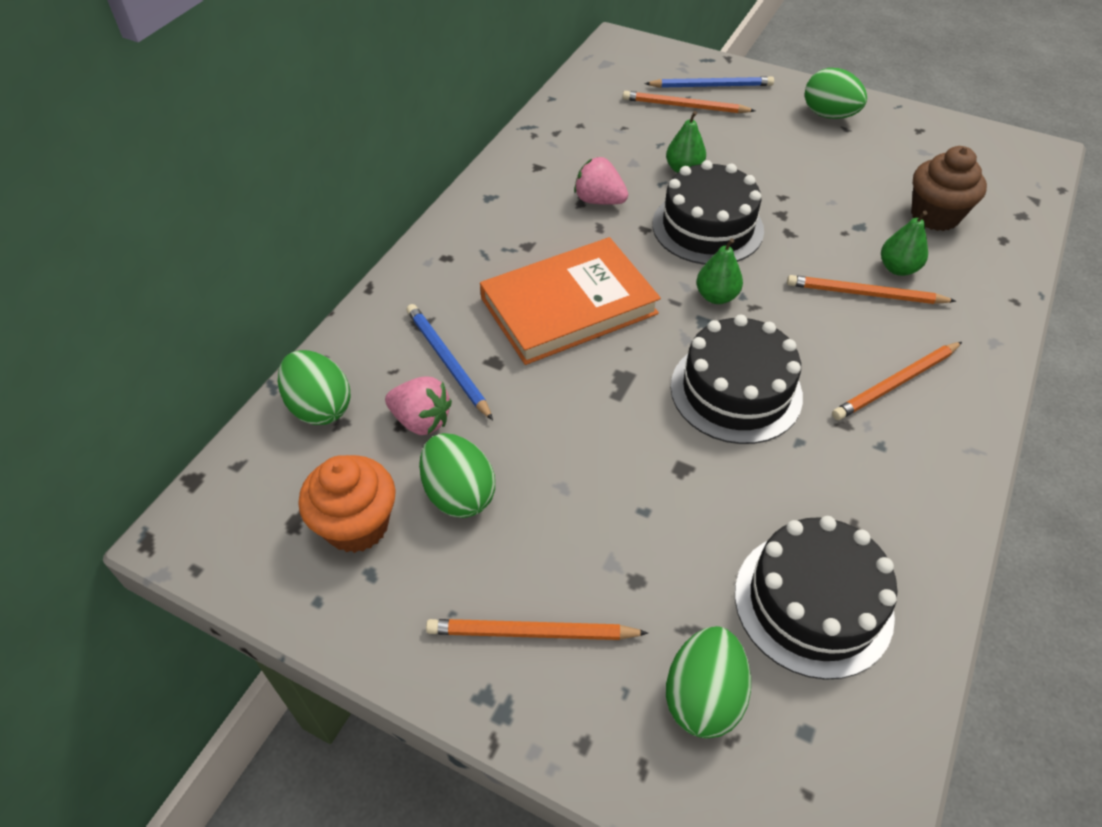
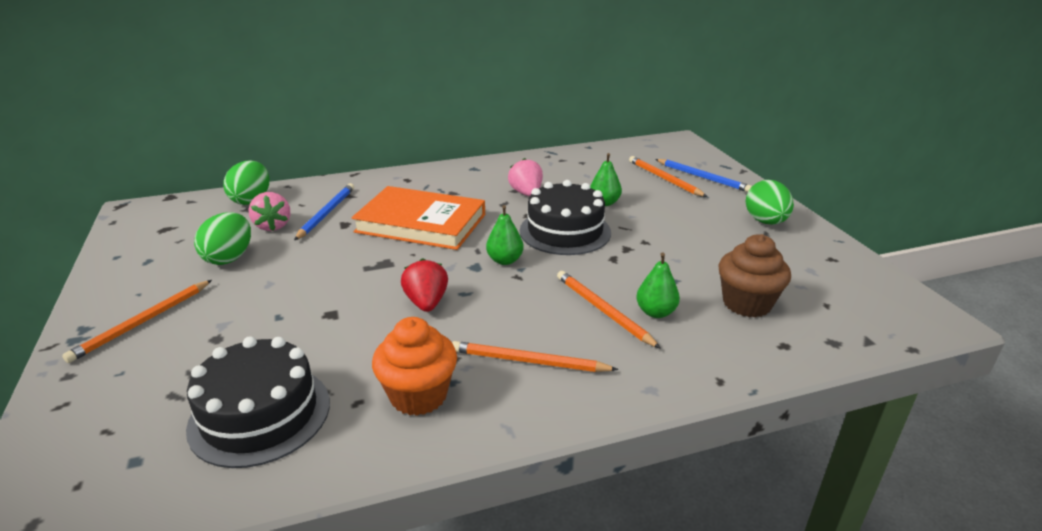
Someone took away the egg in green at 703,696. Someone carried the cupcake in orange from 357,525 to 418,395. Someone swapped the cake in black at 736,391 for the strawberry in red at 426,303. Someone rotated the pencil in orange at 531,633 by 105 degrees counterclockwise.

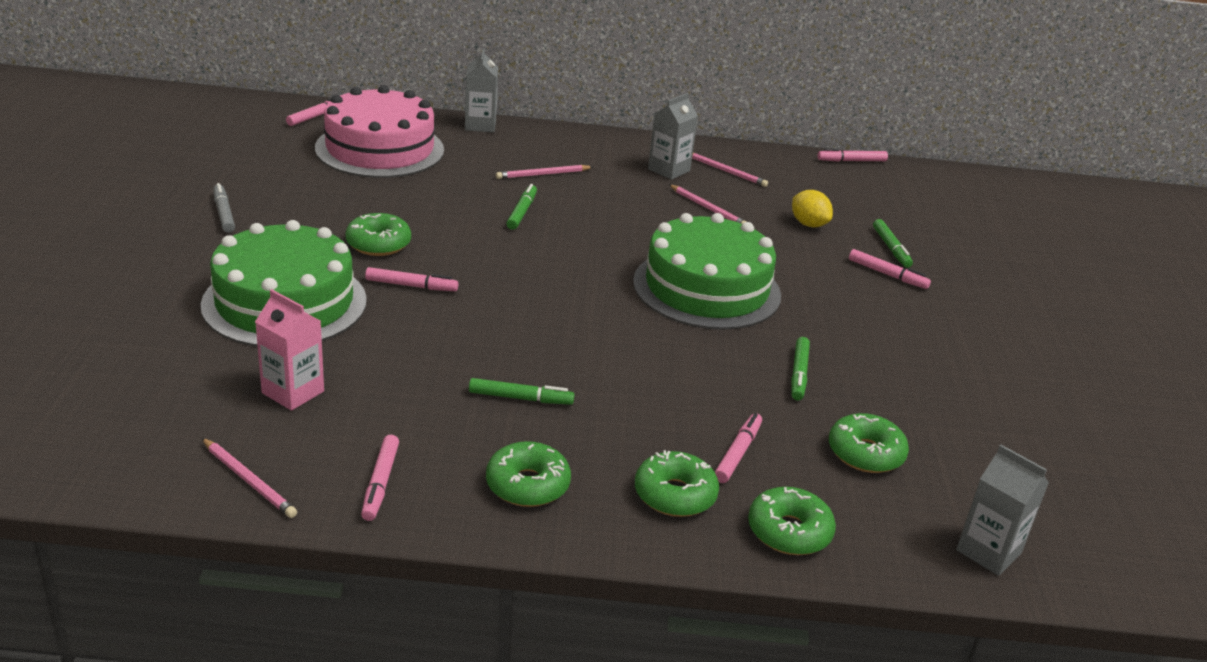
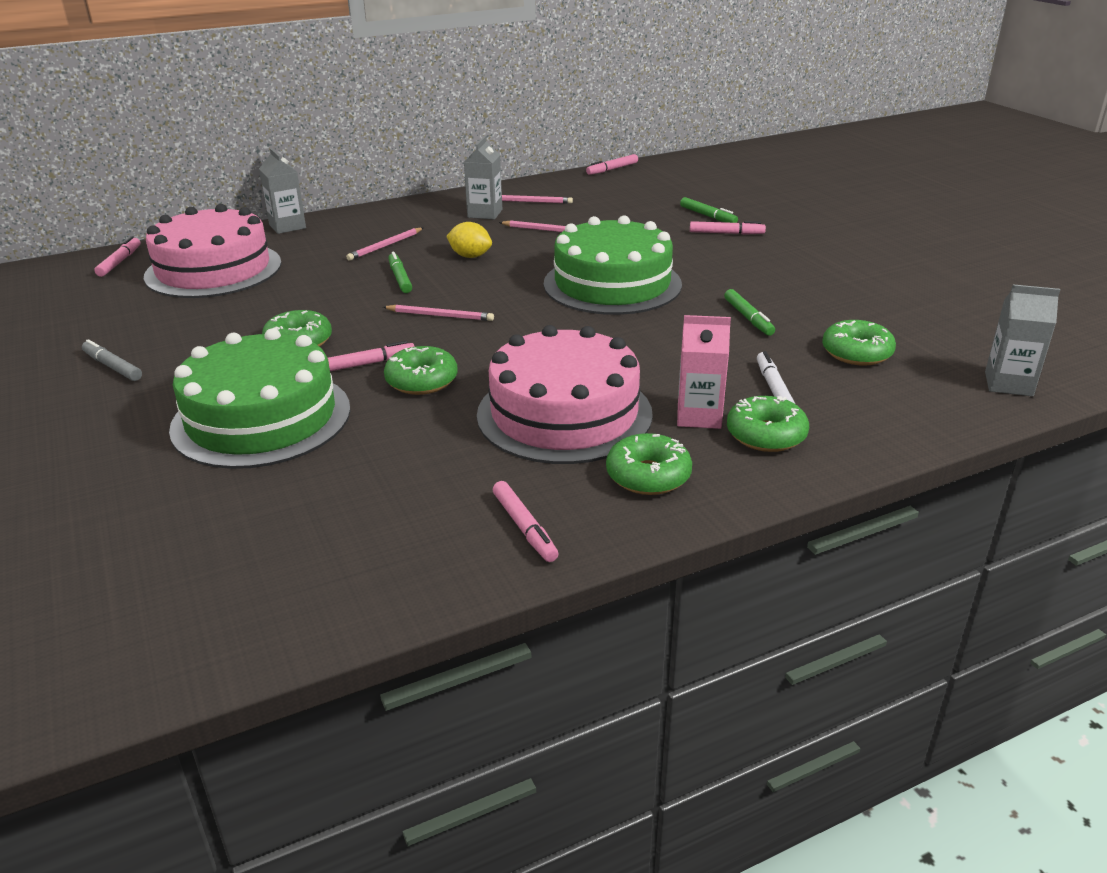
Someone carried the pencil in pink from 249,480 to 440,315. Someone carried the carton in pink from 293,392 to 699,416. Someone carried the donut in green from 789,531 to 422,381. Someone carried the lemon in yellow from 808,224 to 470,256. Someone swapped the marker in green at 520,398 for the cake in pink at 564,414. Someone repainted the marker in pink at 738,453, which became the marker in white at 773,387.

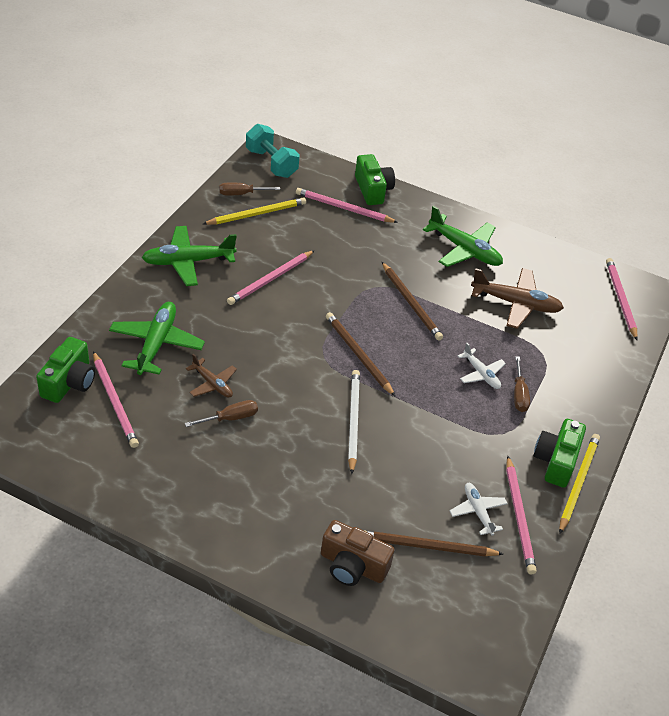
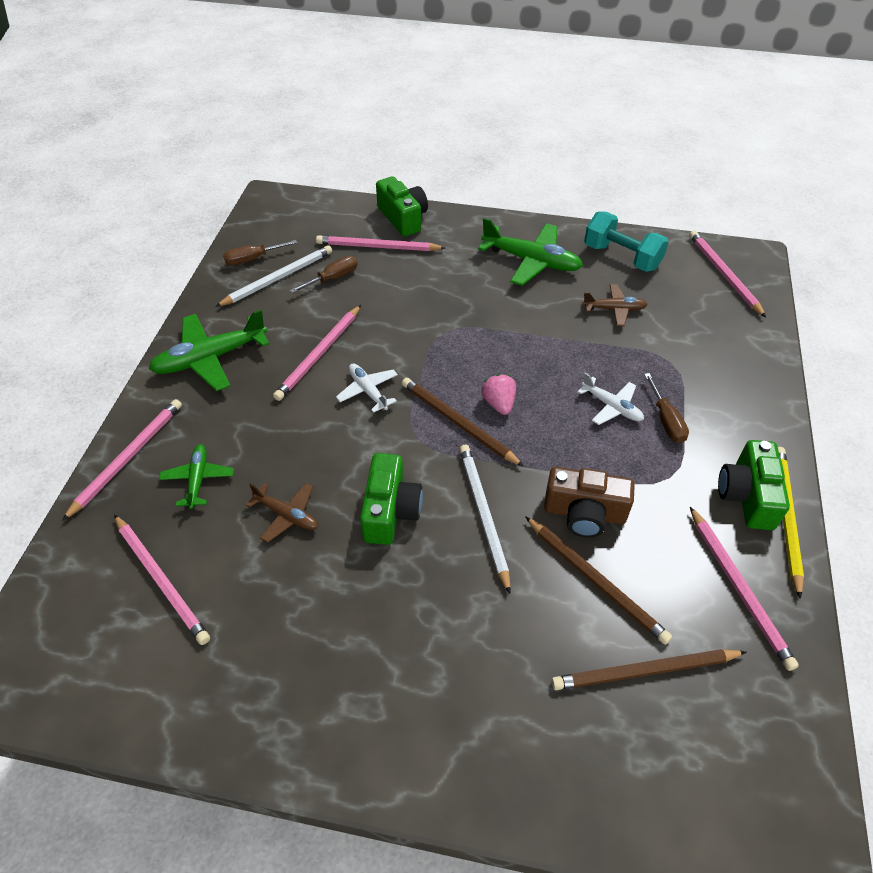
Someone put down the pencil in pink at 128,458. Someone put down the strawberry in pink at 499,403. Someone carried the camera in green from 69,382 to 390,511. Someone carried the screwdriver in brown from 230,418 to 332,278. Someone carried the dumbbell in turquoise from 271,163 to 621,257. Someone carried the camera in brown from 352,566 to 584,513. Someone carried the pencil in brown from 411,303 to 596,581. Someone carried the plane in white from 477,511 to 368,391. Someone repainted the pencil in yellow at 257,214, which became the pencil in white at 278,278. Someone scaled the plane in green at 156,344 by 0.57. Someone scaled the plane in brown at 516,304 by 0.57.

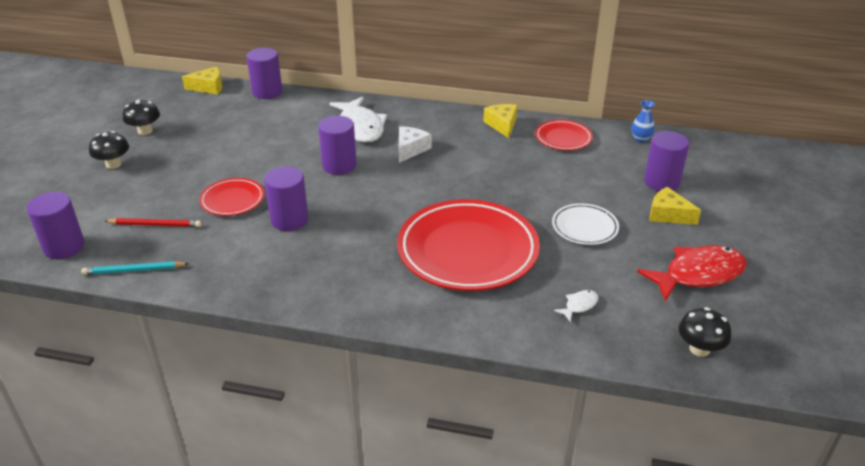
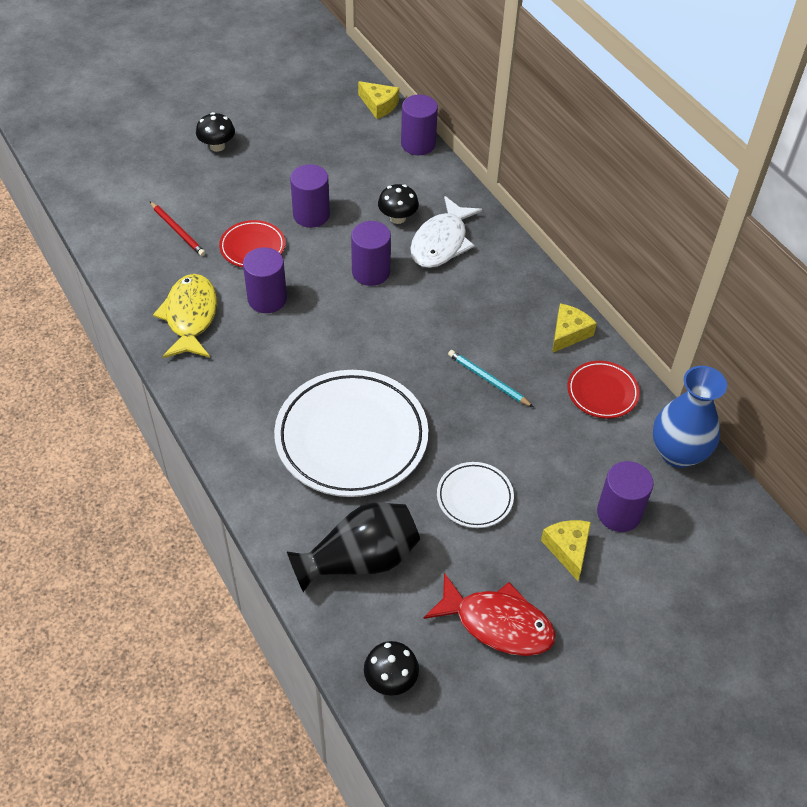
Someone took away the cheese in white at 410,149. Someone put down the fish in yellow at 190,317. Someone carried the cylinder in purple from 64,247 to 311,215. Someone carried the pencil in turquoise from 134,270 to 488,380. Someone carried the mushroom in black from 145,131 to 397,218. Someone swapped the fish in white at 579,305 for the vase in black at 360,560. Someone repainted the plate in red at 467,251, which became the plate in white at 351,438. Someone scaled the vase in blue at 641,139 by 2.18.

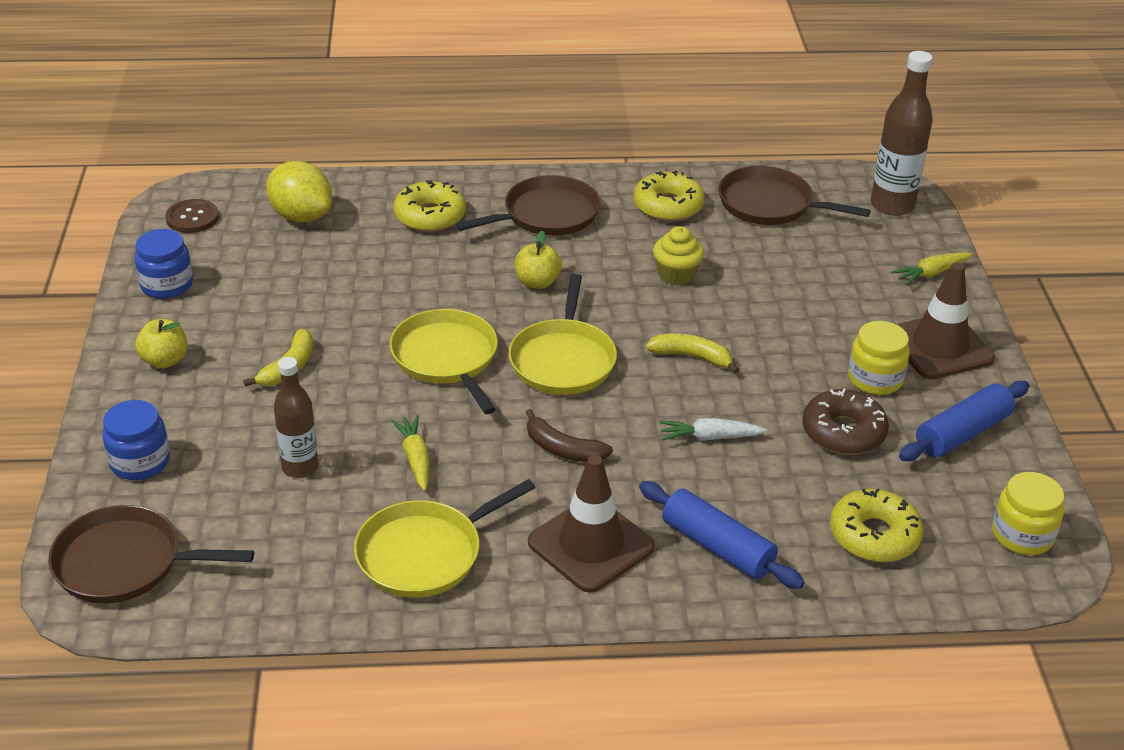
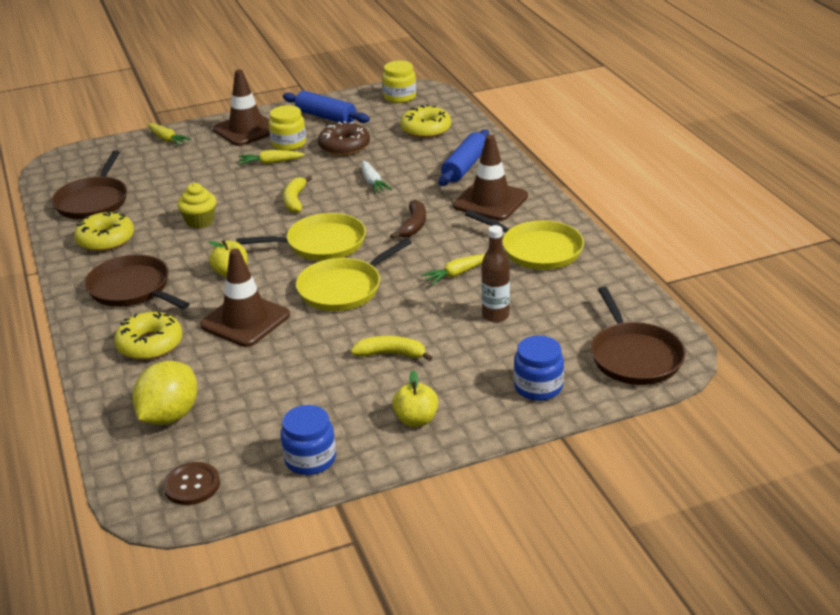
Someone took away the bottle in brown at 892,205. Someone put down the traffic cone in brown at 245,320. Someone put down the carrot in yellow at 271,163.

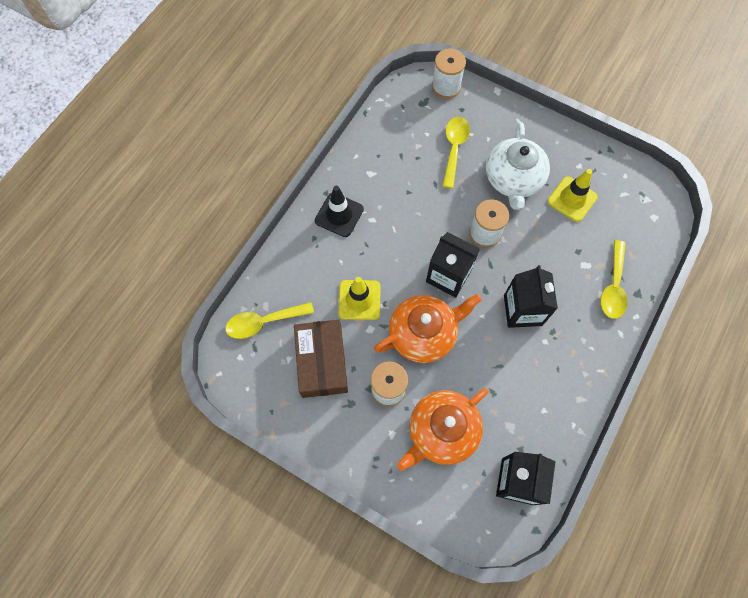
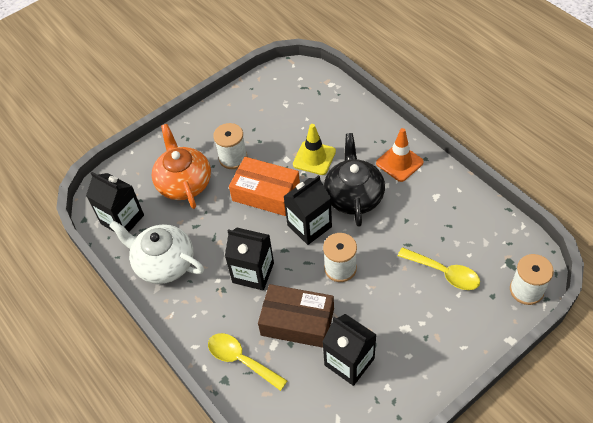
Someone took away the spoon in yellow at 263,322. Someone put down the teapot in black at 353,196. Someone carried the box in brown from 322,362 to 297,322. Someone carried the teapot in white from 513,179 to 163,263. Someone swapped the teapot in orange at 423,333 for the box in orange at 266,193. Someone swapped the traffic cone in yellow at 572,199 for the carton in black at 349,362. Someone repainted the traffic cone in black at 339,215, which became the traffic cone in orange at 399,162.

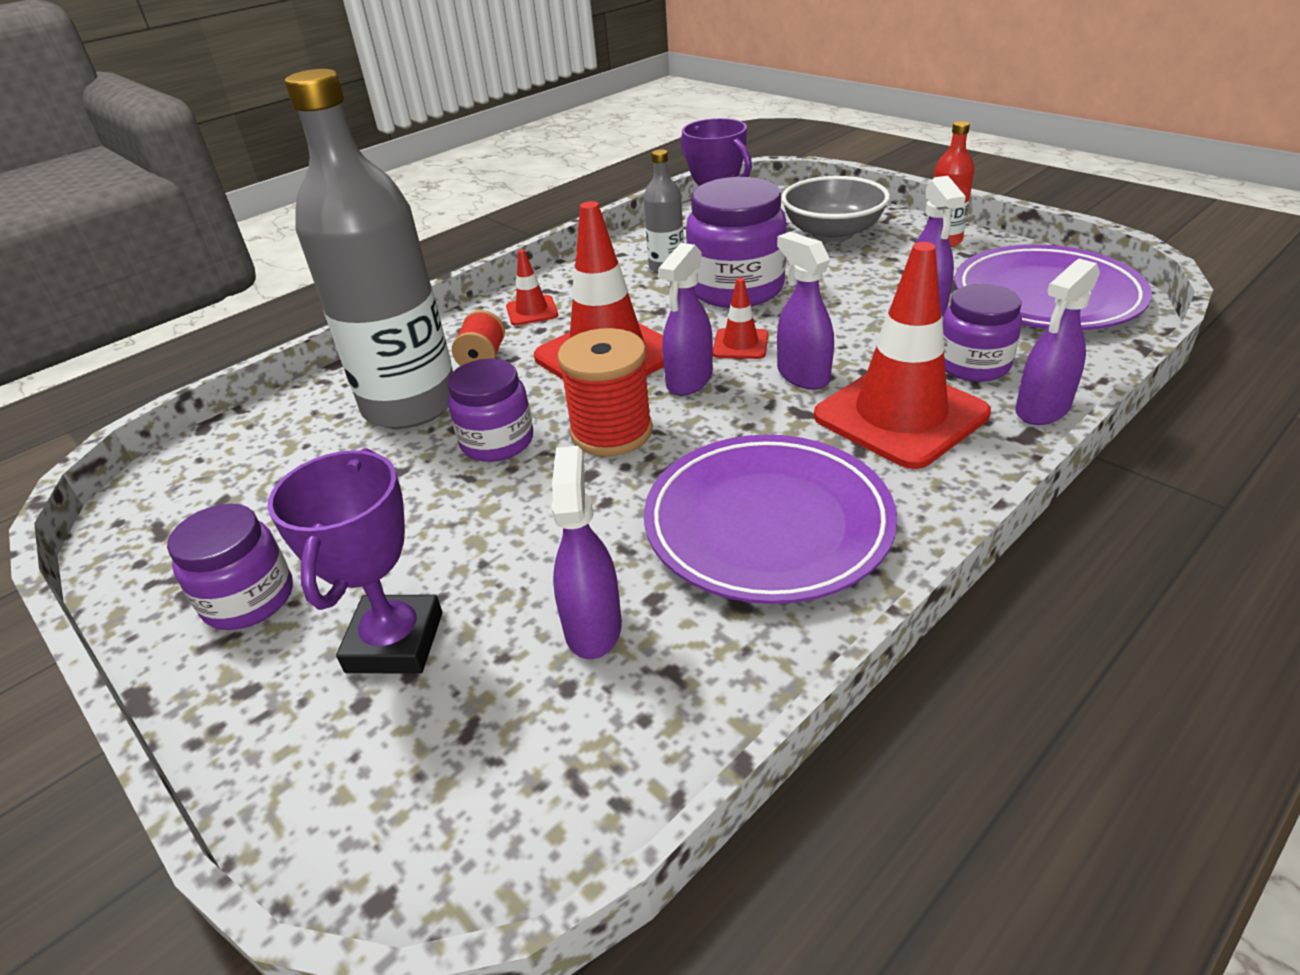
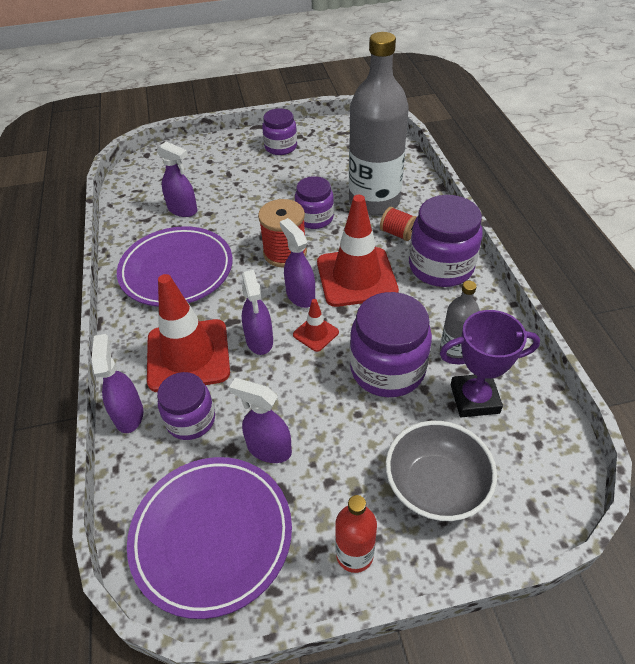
Someone took away the trophy in purple at 395,642. Someone swapped the traffic cone in red at 532,311 for the jar in purple at 441,267. Someone rotated the spray bottle in purple at 802,375 by 75 degrees clockwise.

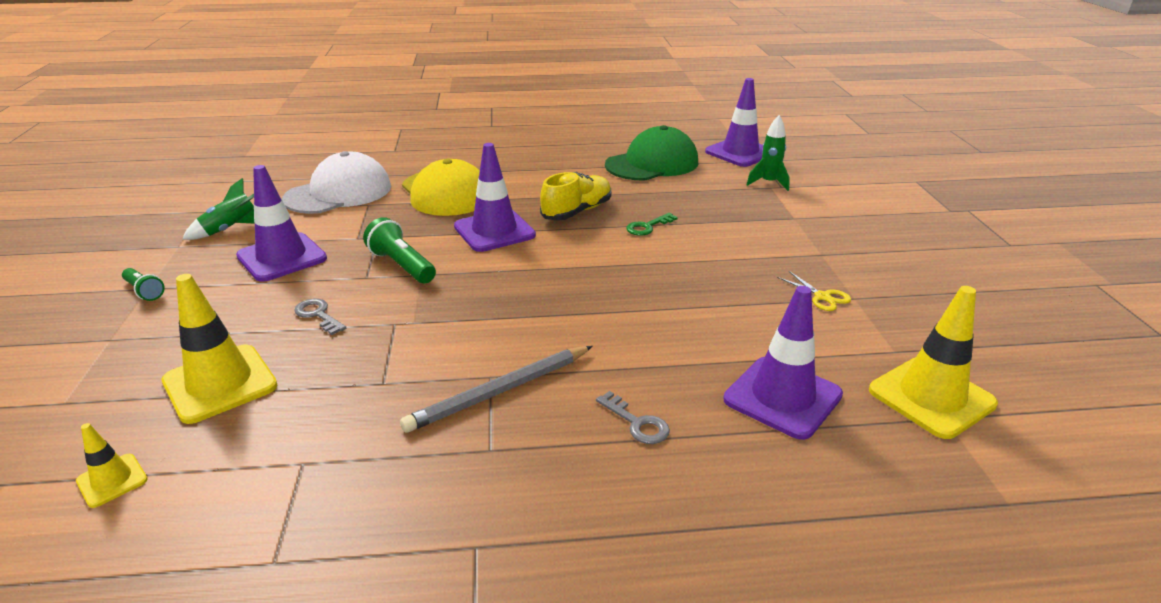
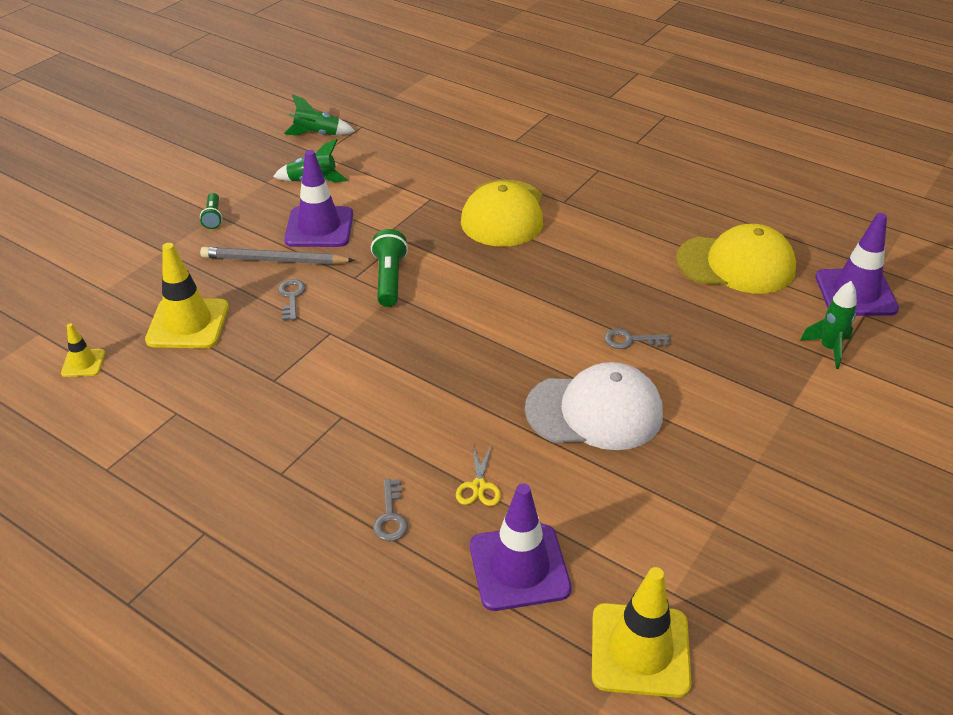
Someone took away the traffic cone in purple at 494,231. Someone took away the shoe in yellow at 577,211. Someone put down the rocket in green at 317,134. Someone carried the cap in white from 339,193 to 594,411. Someone carried the pencil in grey from 500,391 to 275,260. Someone carried the scissors in yellow from 822,297 to 478,486. Someone repainted the cap in green at 652,164, which became the cap in yellow at 736,264. Someone repainted the key in green at 647,227, which became the key in grey at 630,340.

